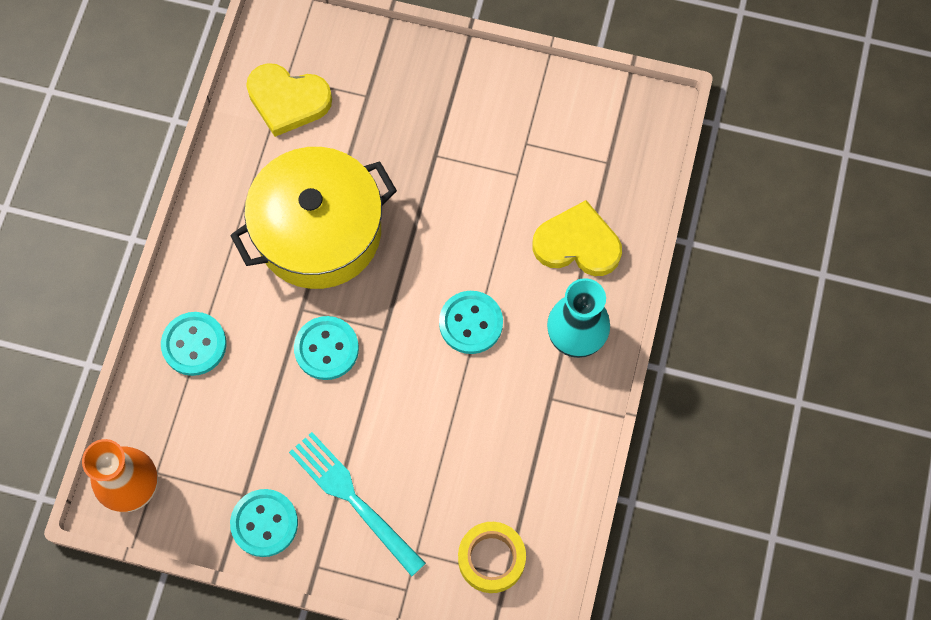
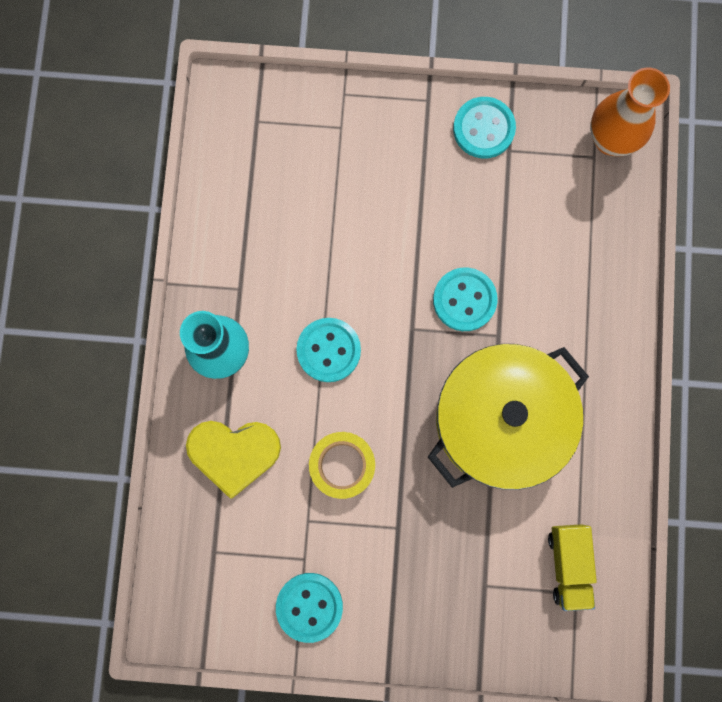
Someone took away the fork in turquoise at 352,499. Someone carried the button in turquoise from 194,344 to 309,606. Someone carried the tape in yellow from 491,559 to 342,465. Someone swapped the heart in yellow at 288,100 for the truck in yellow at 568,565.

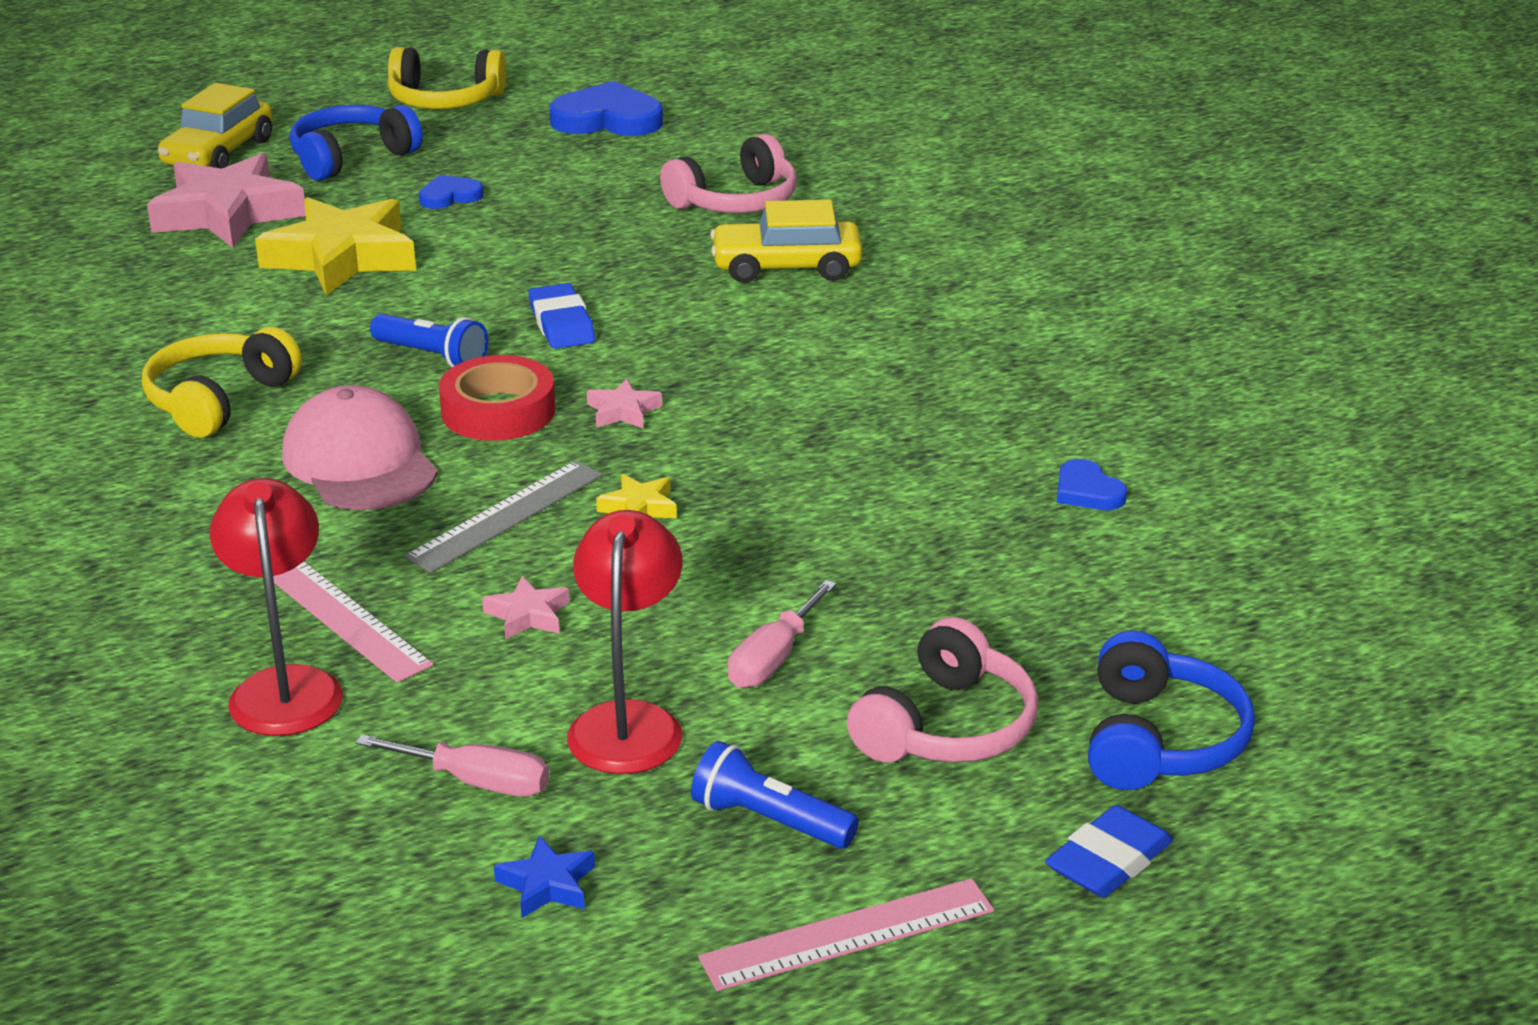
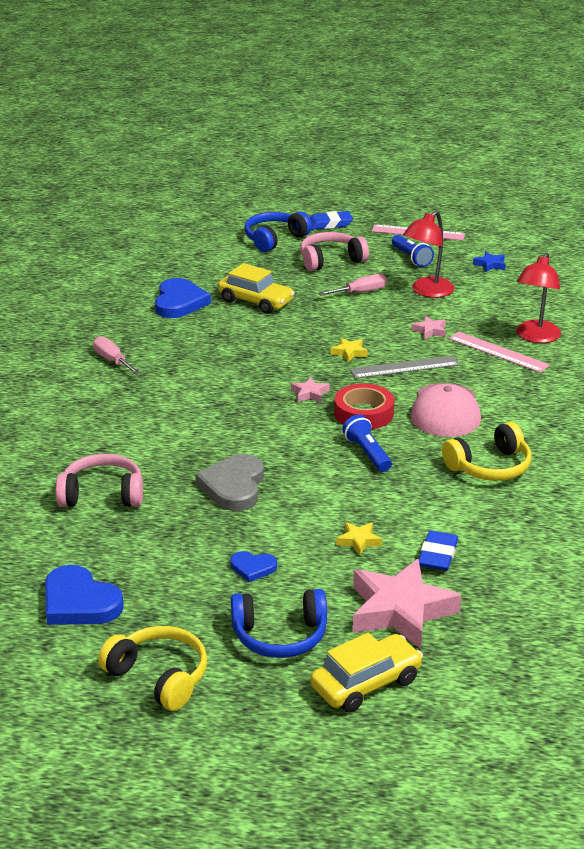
Someone put down the heart in grey at 233,486. Someone carried the screwdriver in pink from 477,782 to 112,361. Someone carried the eraser in blue from 561,324 to 437,555. Someone carried the car in yellow from 786,267 to 256,301. Someone rotated the ruler in pink at 344,618 by 45 degrees counterclockwise. Someone scaled the star in yellow at 342,257 by 0.43. Someone scaled the heart in blue at 1087,491 by 1.86.

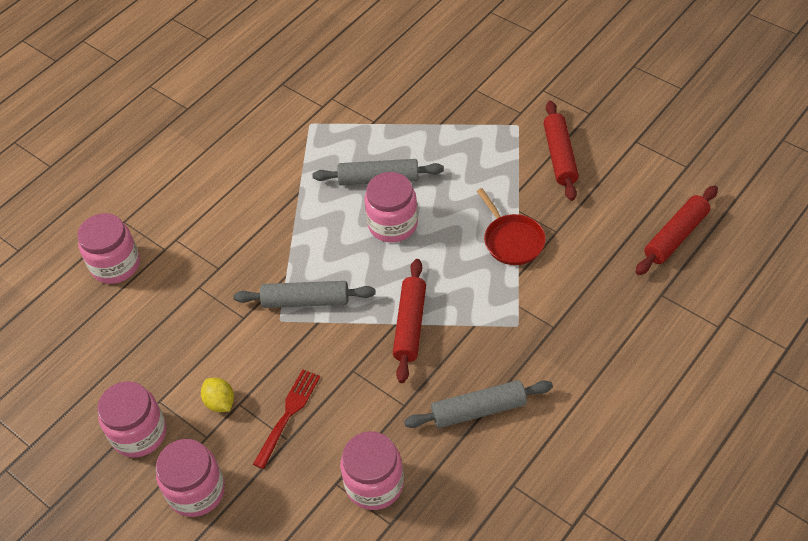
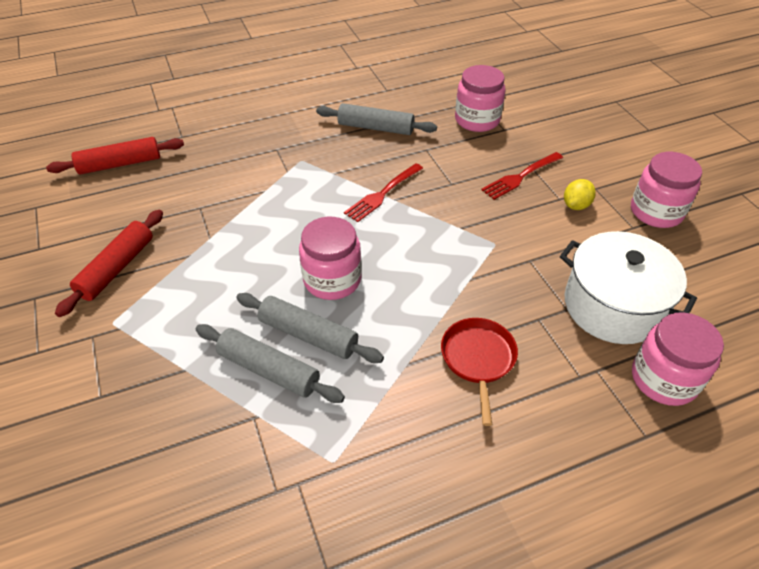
Someone took away the jar in pink at 196,491. Someone put down the pot in white at 613,306. Someone carried the rolling pin in grey from 306,301 to 268,370. Someone carried the pan in red from 512,240 to 478,359. Someone swapped the rolling pin in red at 410,325 for the fork in red at 383,193. Someone rotated the lemon in yellow at 220,402 by 45 degrees clockwise.

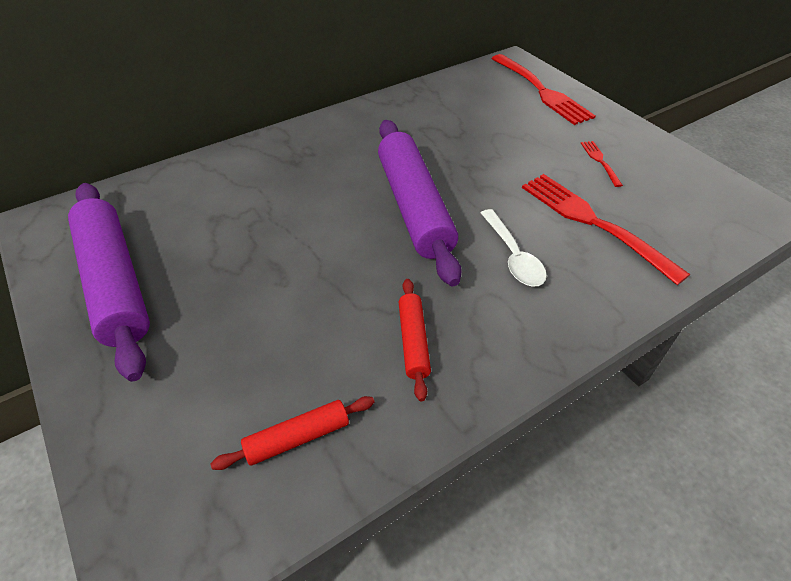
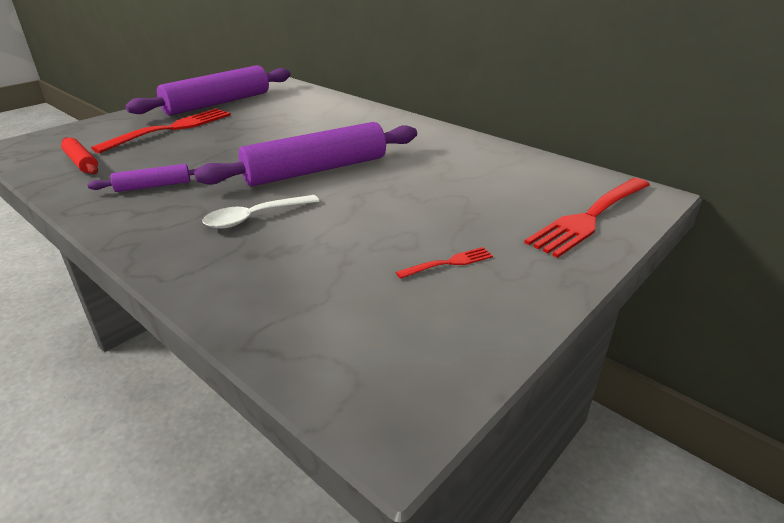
Someone carried the fork in red from 594,223 to 170,129. Someone repainted the rolling pin in red at 413,341, which became the rolling pin in purple at 153,186.

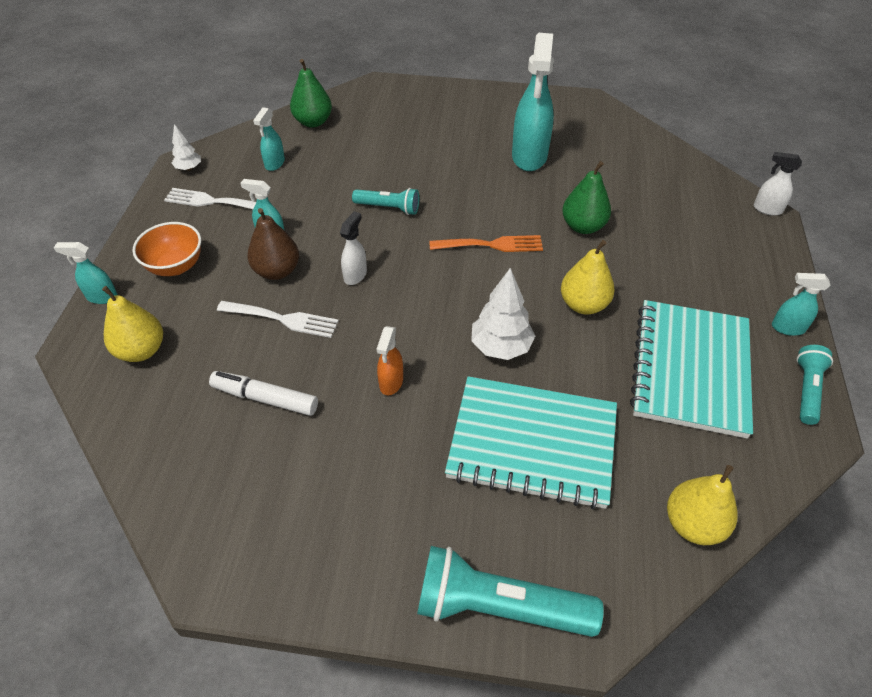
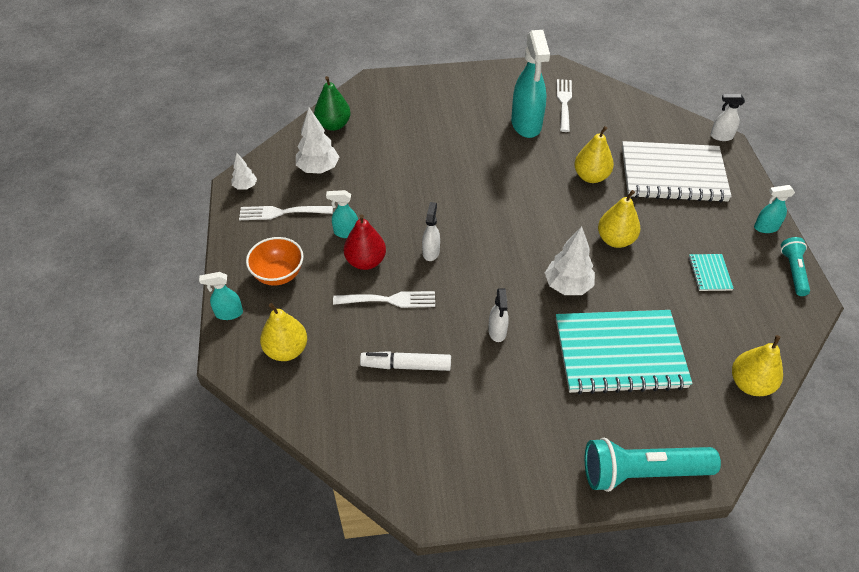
Someone took away the flashlight in turquoise at 389,208. Someone took away the fork in orange at 491,245. Someone put down the fork in white at 564,102. Someone put down the notebook in white at 673,174. Someone swapped the spray bottle in turquoise at 274,164 for the tree in white at 318,169. Someone repainted the pear in brown at 277,271, which became the pear in red at 365,261. Someone repainted the spray bottle in orange at 391,382, which became the spray bottle in white at 497,331. Someone repainted the pear in green at 583,226, which became the pear in yellow at 591,176. Someone scaled the notebook in turquoise at 690,369 by 0.41.

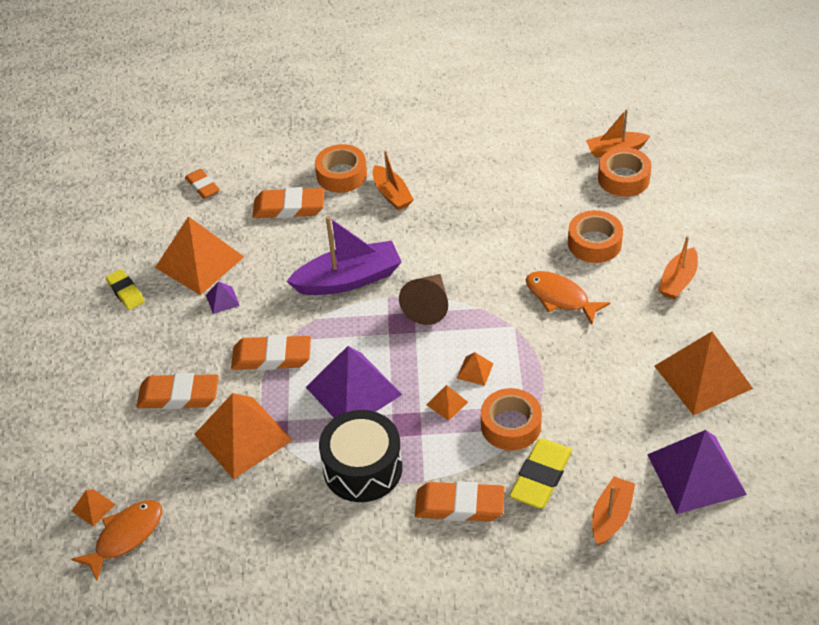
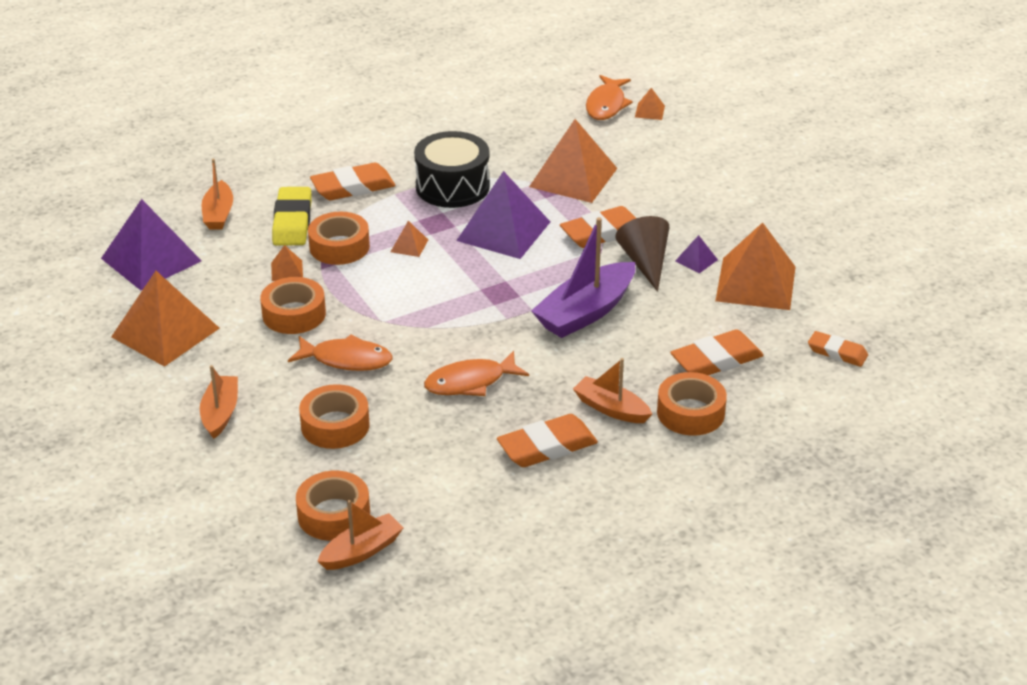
Someone took away the eraser in yellow at 126,292. Someone put down the tape in orange at 294,314. Someone put down the fish in orange at 470,382. Someone carried the eraser in orange from 179,395 to 547,446. Someone carried the cone in brown from 428,306 to 645,262. Someone carried the pyramid in orange from 475,371 to 287,270.

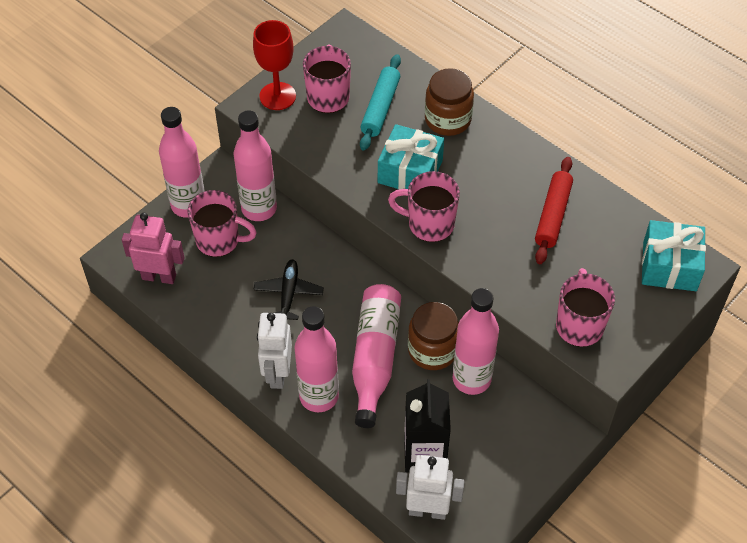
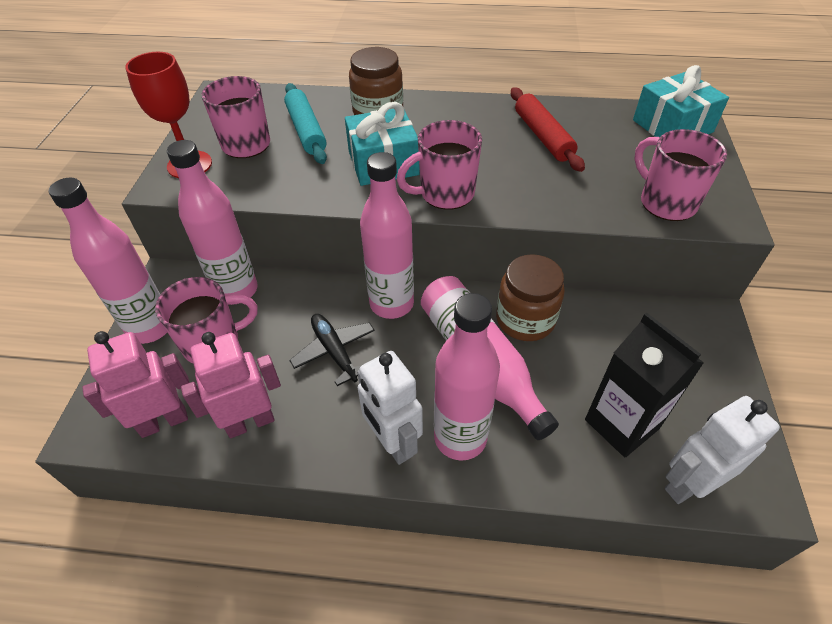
Someone put down the robot in pink at 250,422. Someone carried the bottle in pink from 471,379 to 391,304.

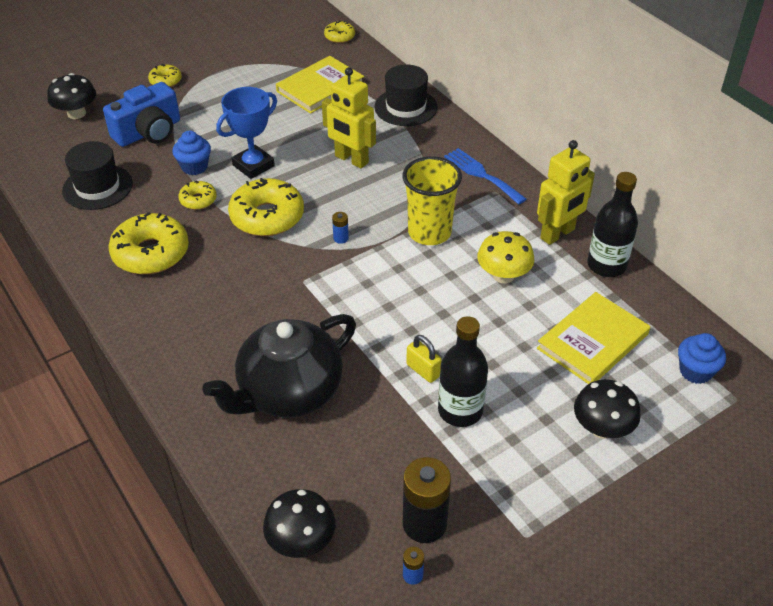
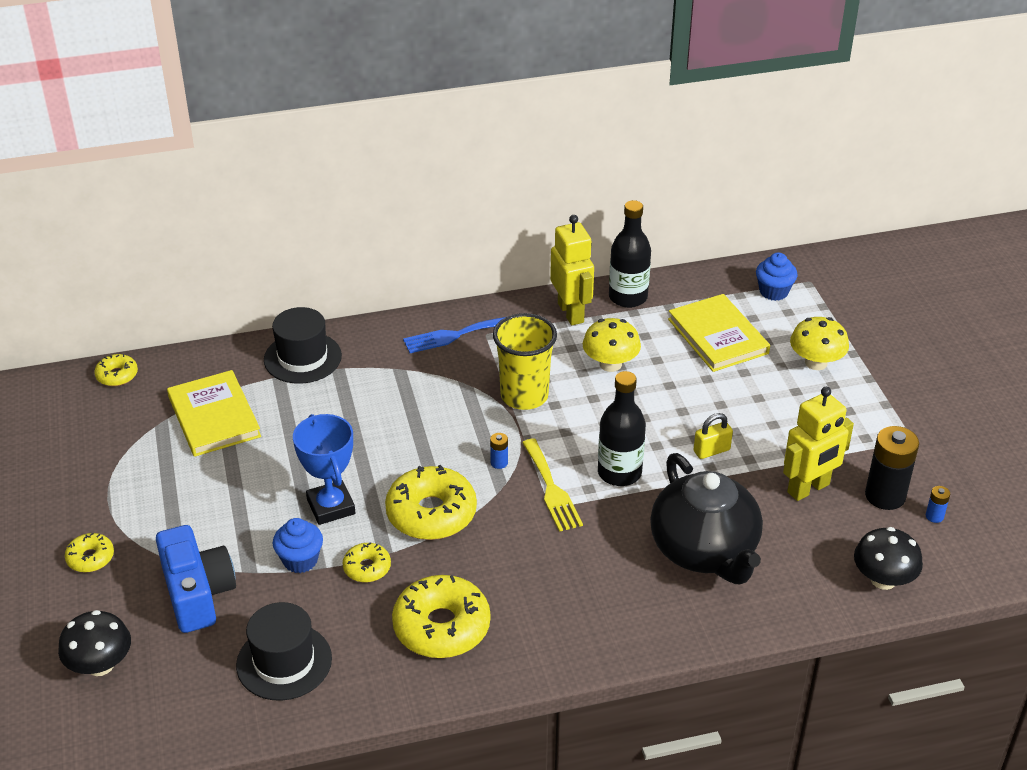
Someone put down the fork in yellow at 551,489. Someone carried the robot in yellow from 351,159 to 808,489. Someone carried the bottle in black from 460,411 to 619,473. Someone repainted the mushroom in black at 602,428, which became the mushroom in yellow at 816,362.

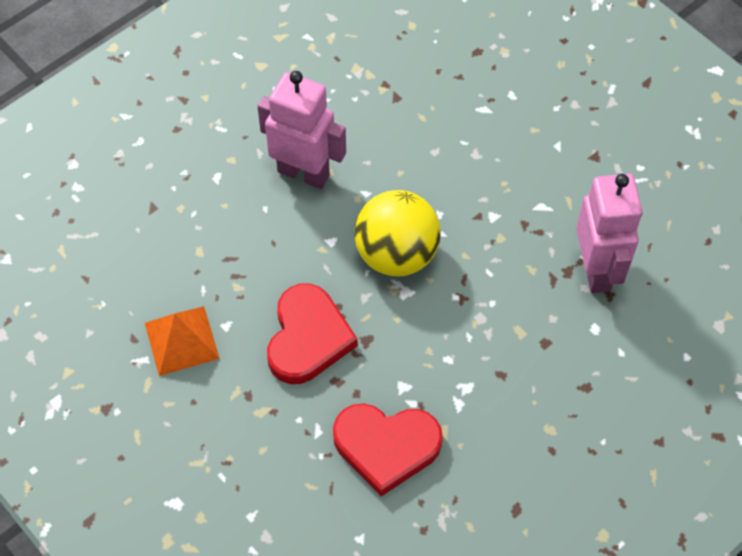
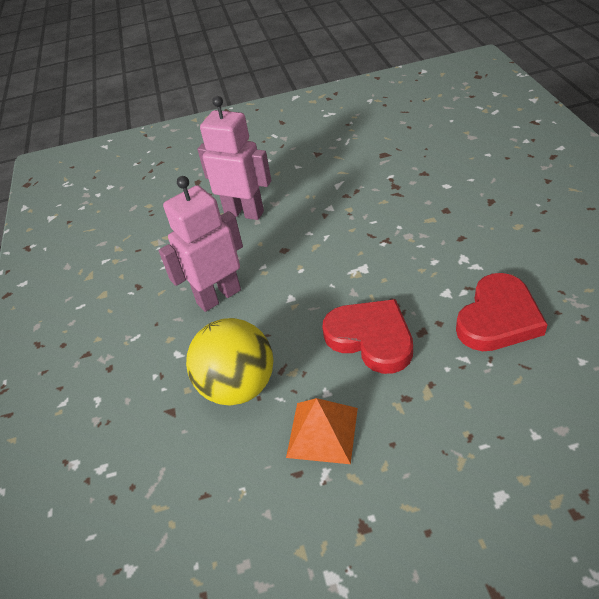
Someone carried the ball in yellow from 396,254 to 238,386. Someone carried the robot in pink from 596,270 to 244,212.

